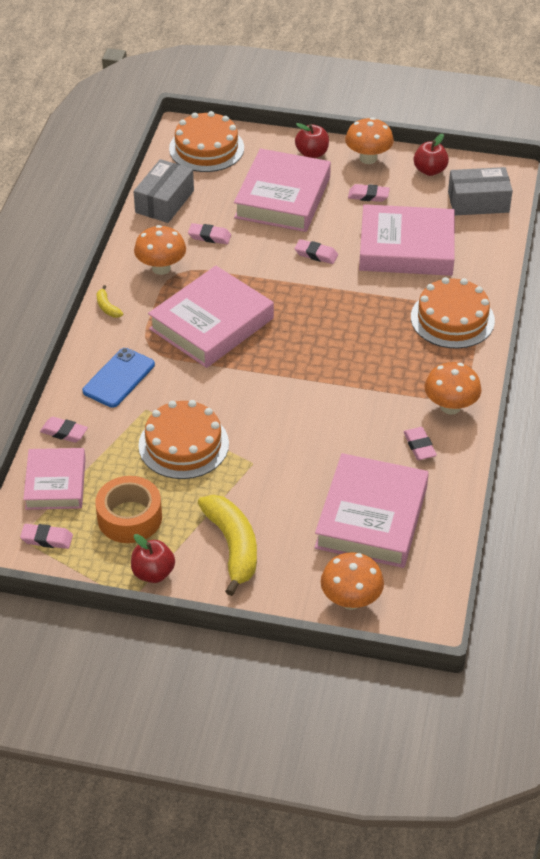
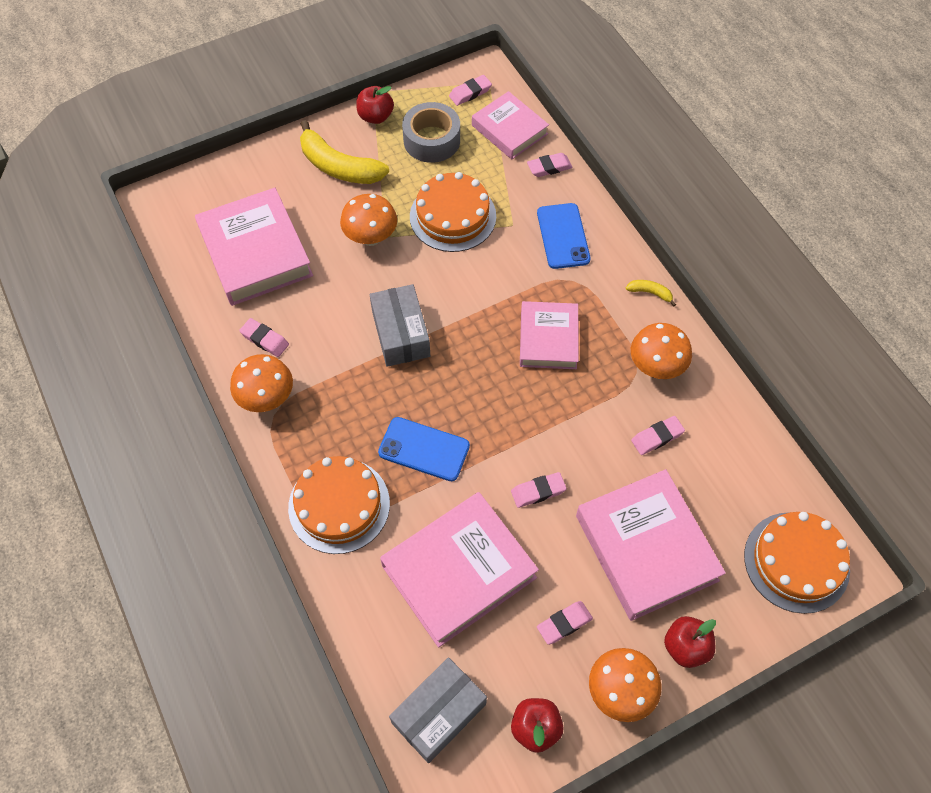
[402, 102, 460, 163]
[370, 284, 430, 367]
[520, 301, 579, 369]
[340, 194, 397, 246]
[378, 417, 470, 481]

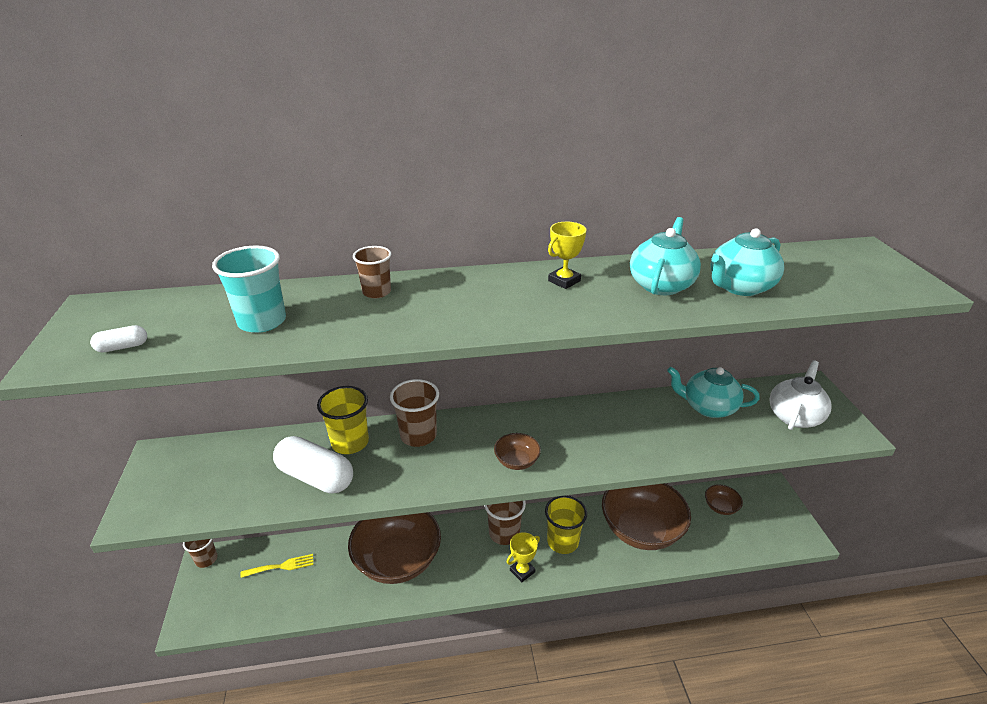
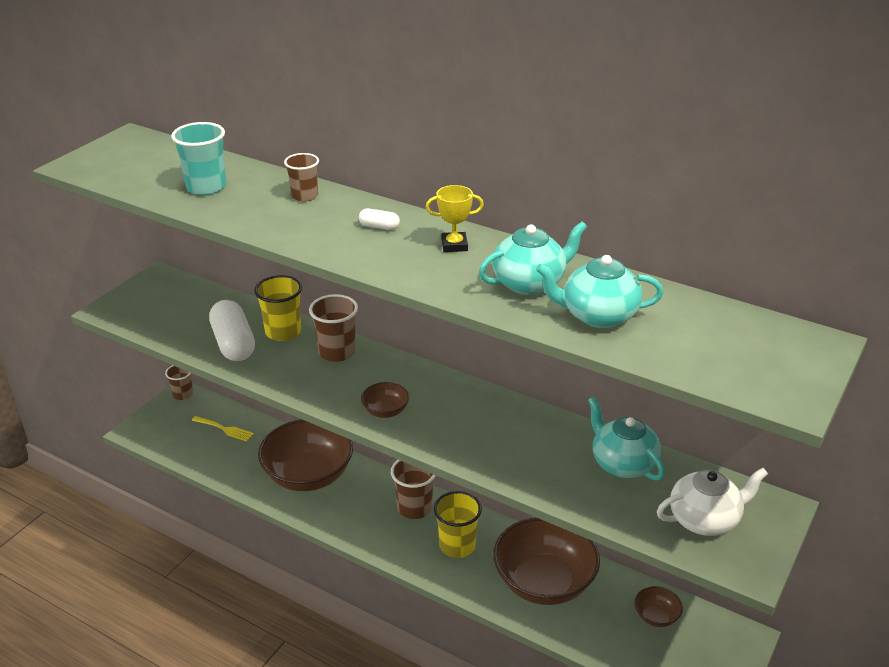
[359, 209, 400, 230]
[506, 532, 540, 582] (first image)

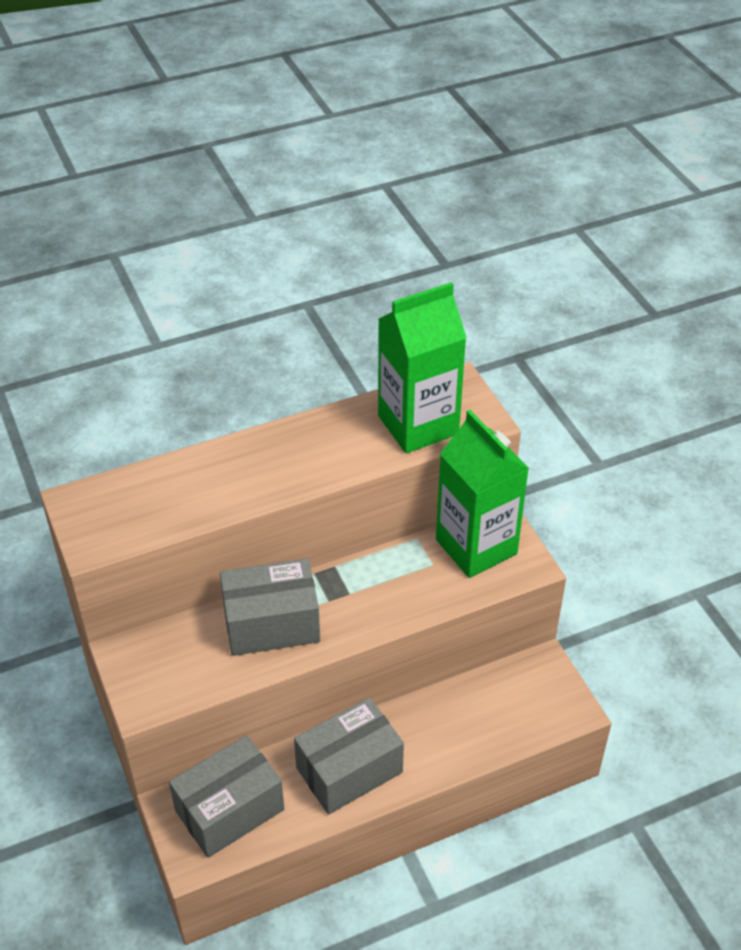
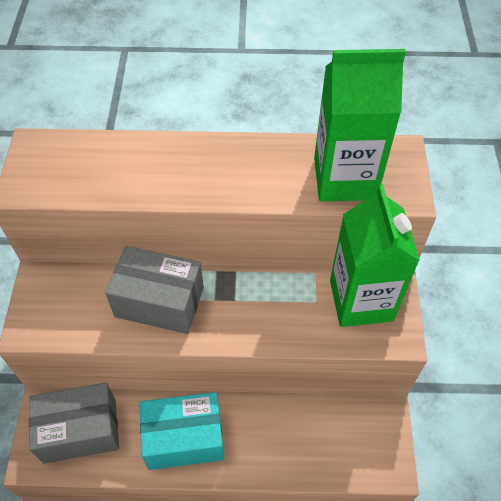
[139, 392, 224, 470]

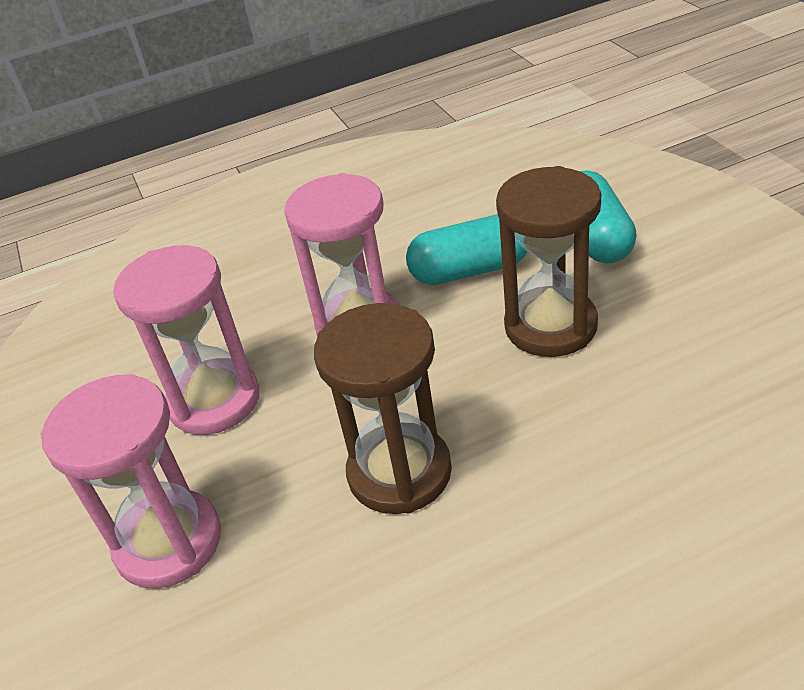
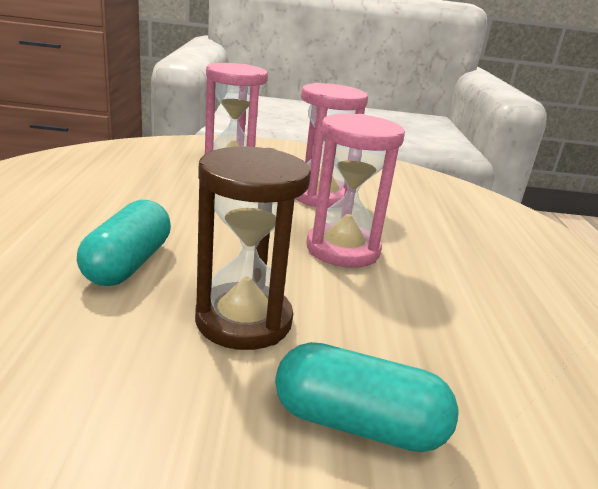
[314, 303, 452, 514] (first image)
[77, 200, 171, 286]

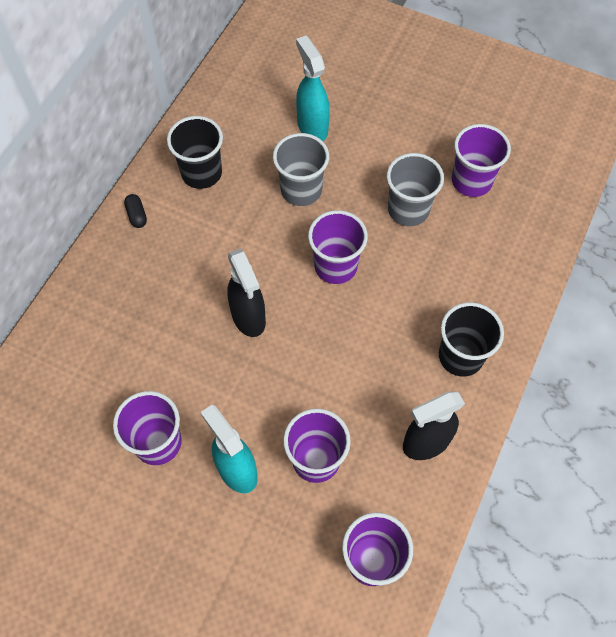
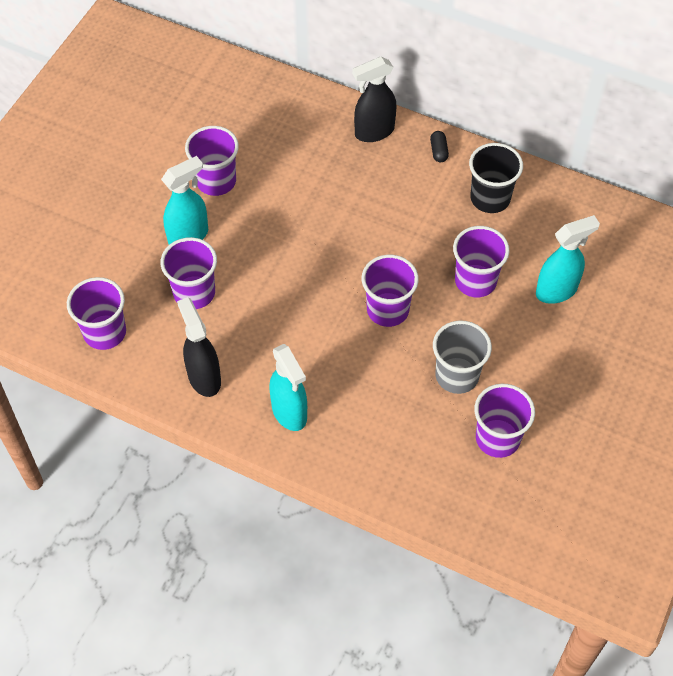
[430, 131, 449, 162]
[352, 57, 396, 142]
[453, 226, 510, 297]
[269, 344, 307, 431]

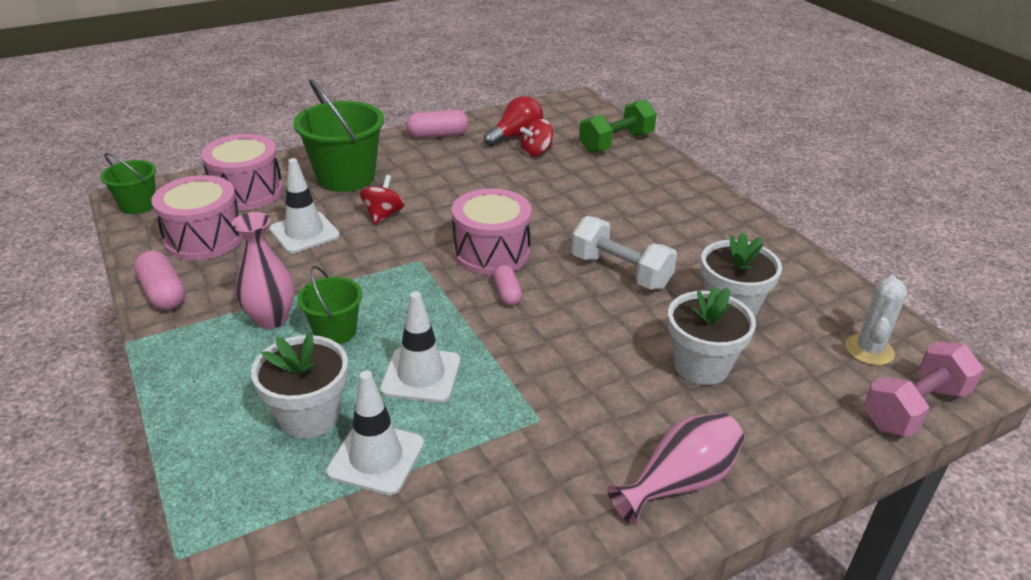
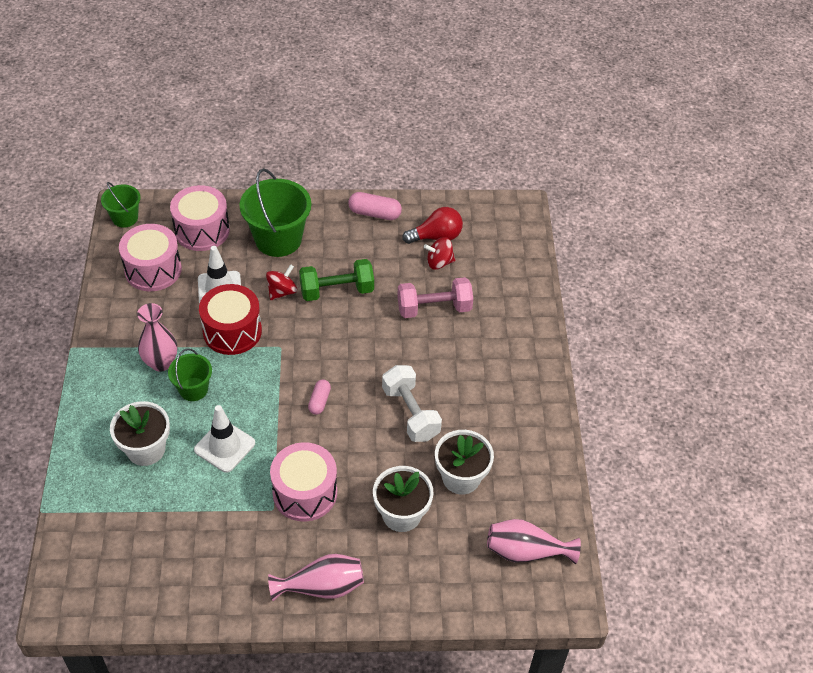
[134, 250, 185, 310] (first image)
[326, 371, 424, 495] (first image)
[270, 442, 337, 521]
[299, 259, 374, 301]
[487, 519, 581, 564]
[397, 277, 473, 318]
[199, 284, 262, 355]

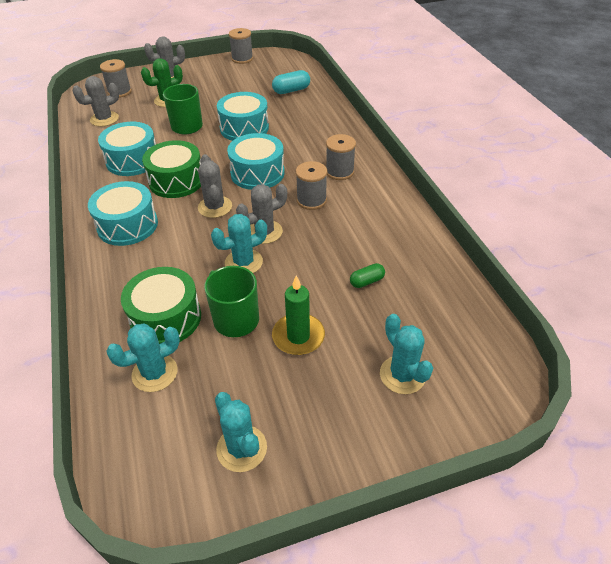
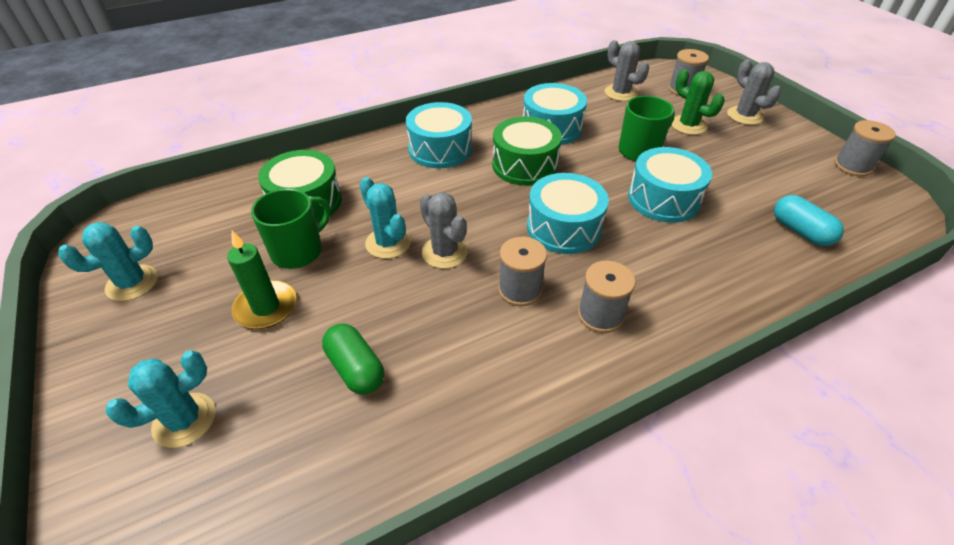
[106, 324, 180, 392] (first image)
[198, 154, 232, 218] (first image)
[322, 323, 384, 394]

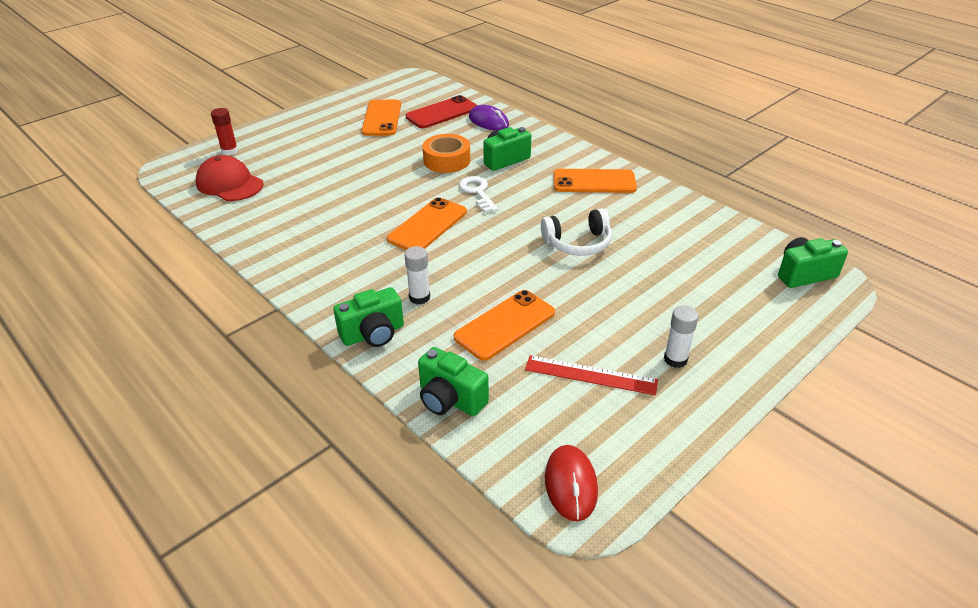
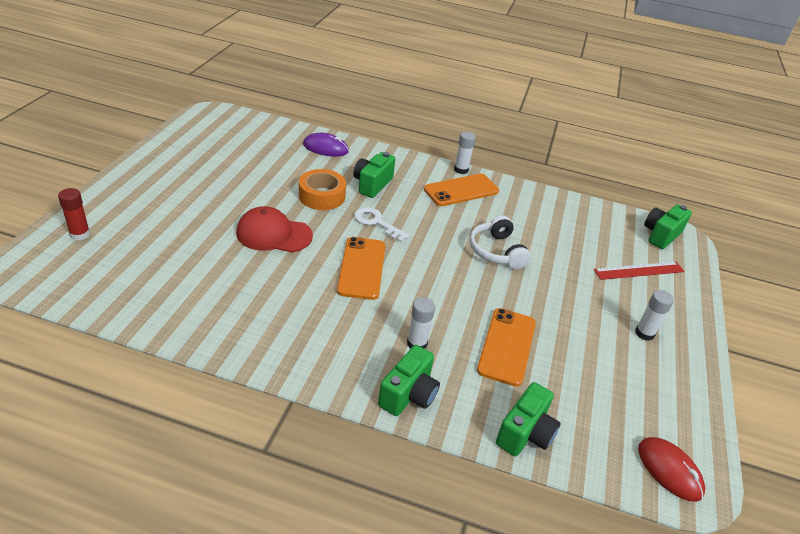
[236, 206, 313, 252]
[361, 100, 401, 136] (first image)
[406, 95, 477, 128] (first image)
[496, 382, 561, 456]
[594, 262, 684, 280]
[470, 215, 531, 269]
[454, 131, 476, 174]

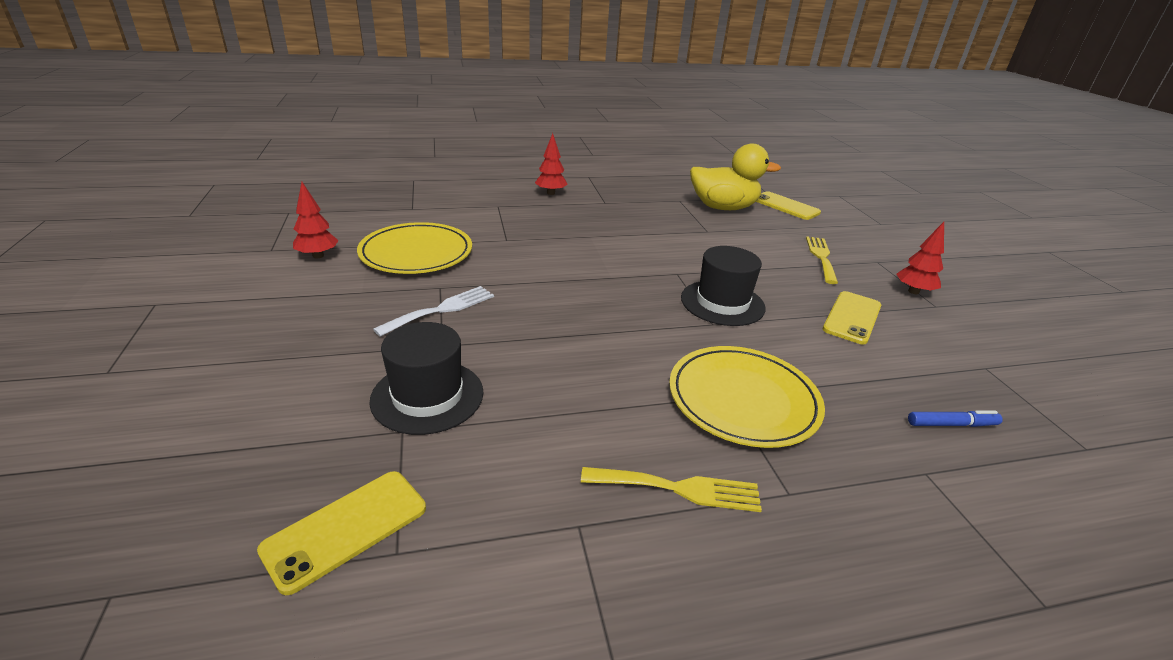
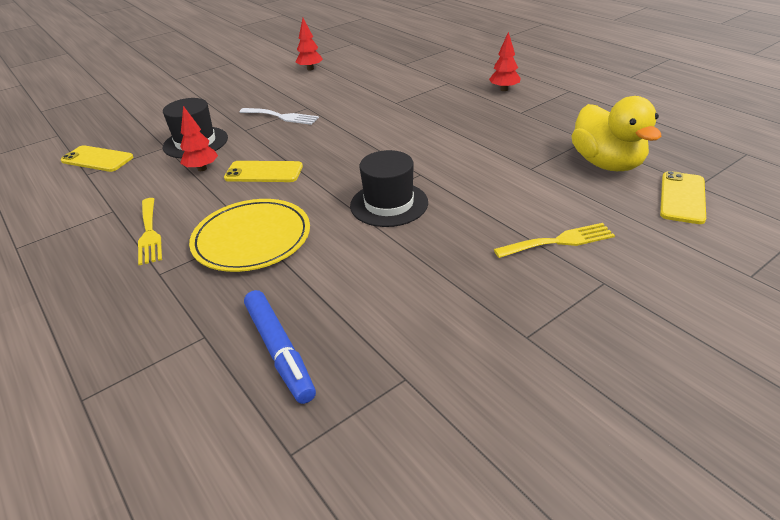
[357, 222, 472, 274] (first image)
[224, 161, 303, 182]
[180, 106, 218, 171]
[244, 290, 316, 404]

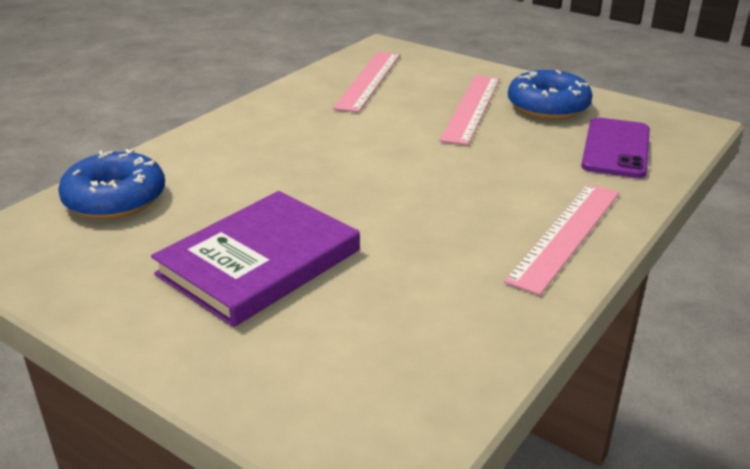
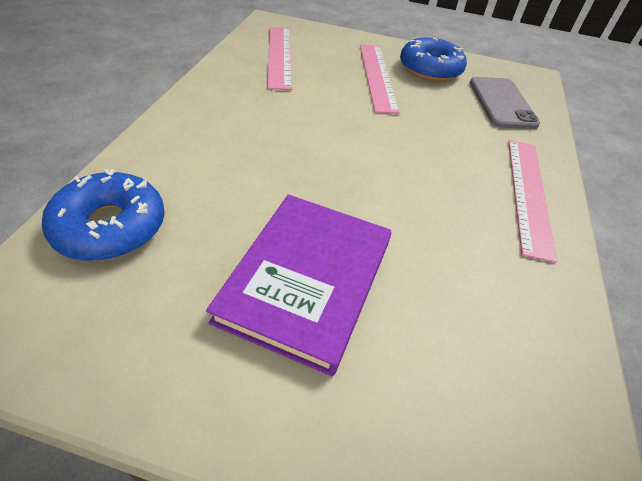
[470, 77, 540, 129]

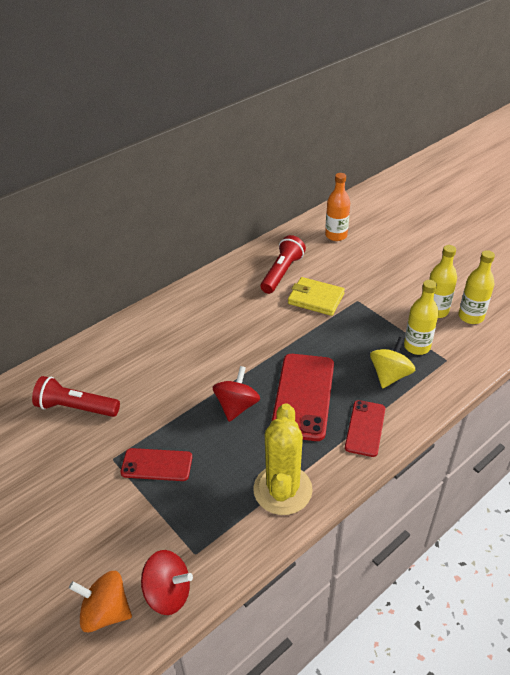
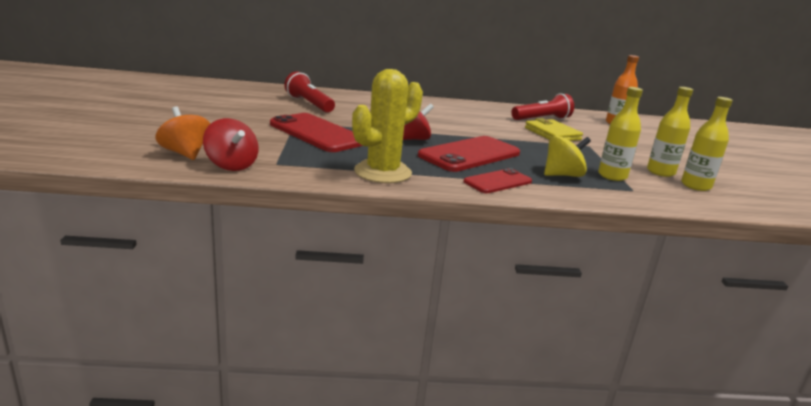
[270, 113, 363, 152]

